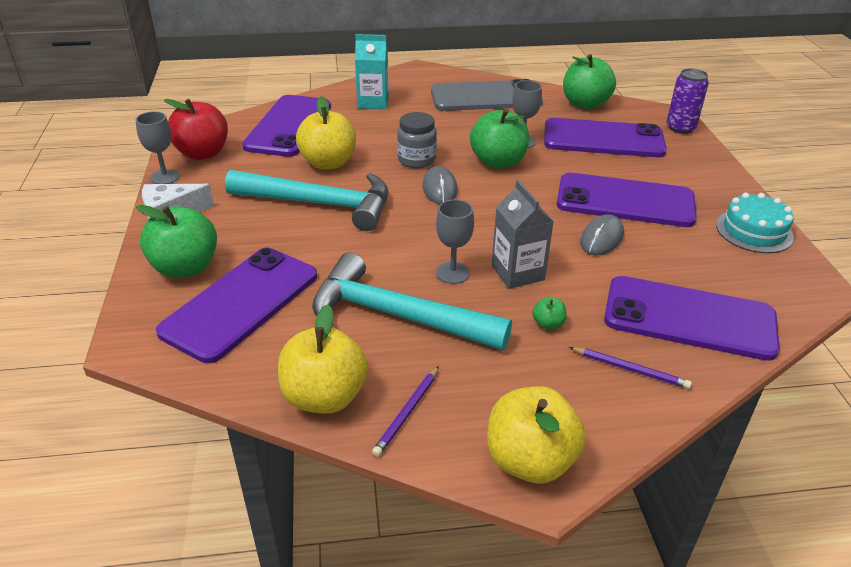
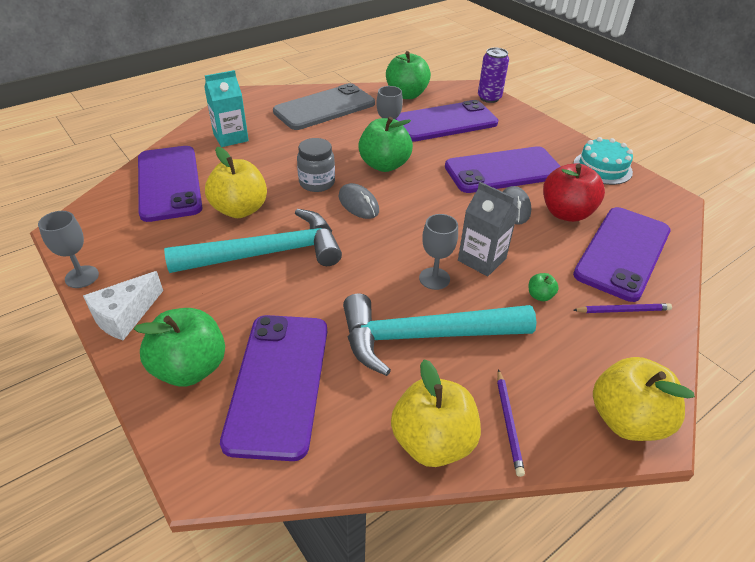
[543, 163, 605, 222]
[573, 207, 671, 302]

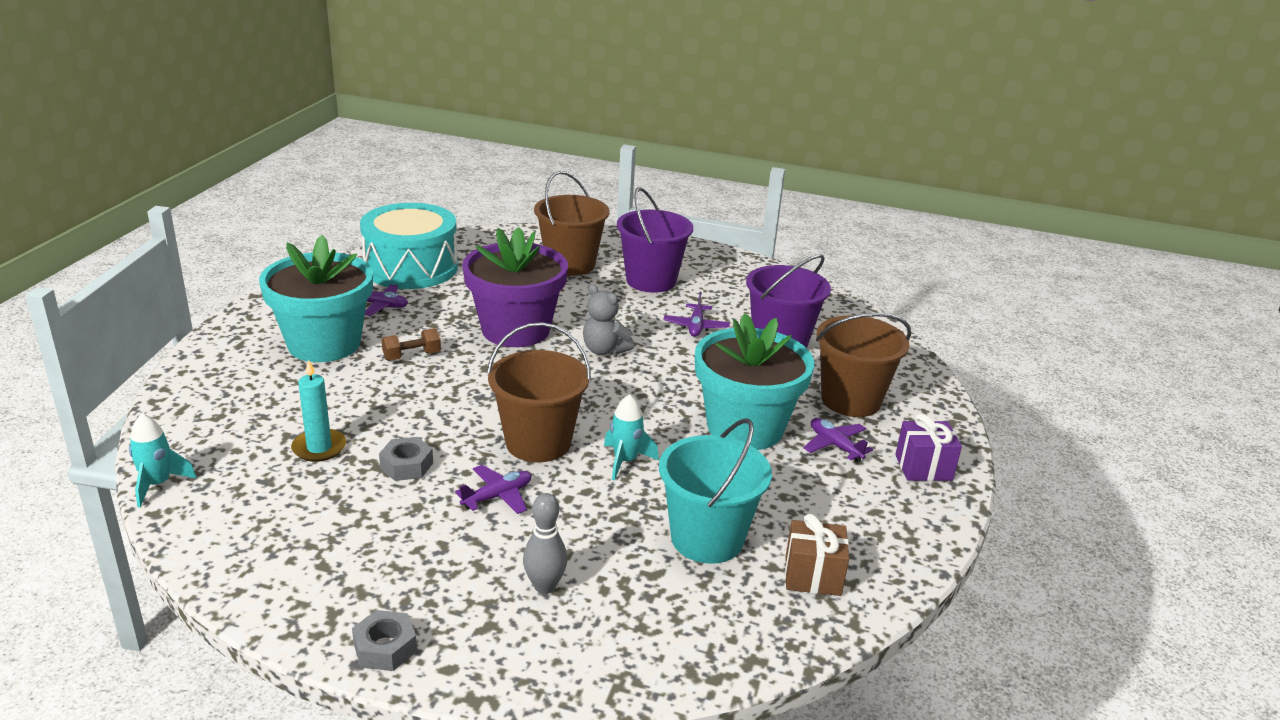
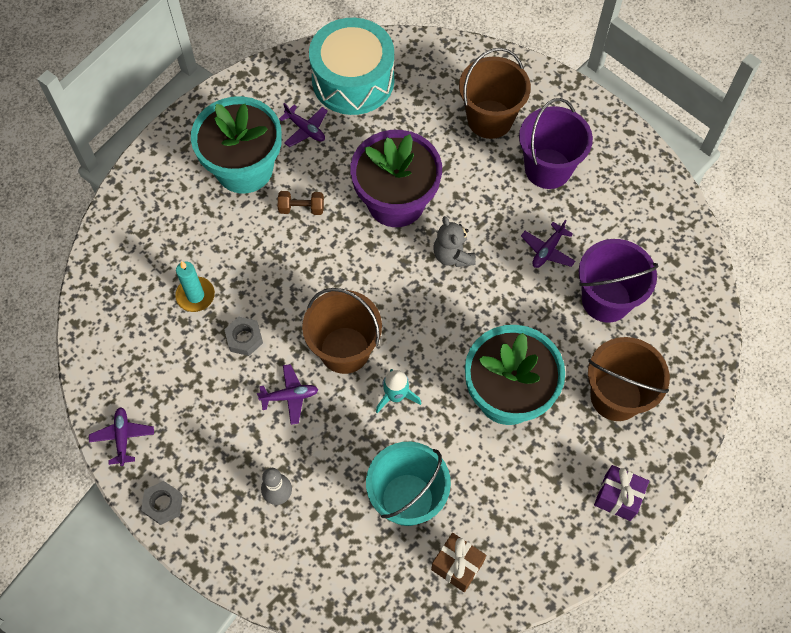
[129, 414, 197, 507] (first image)
[89, 407, 154, 466]

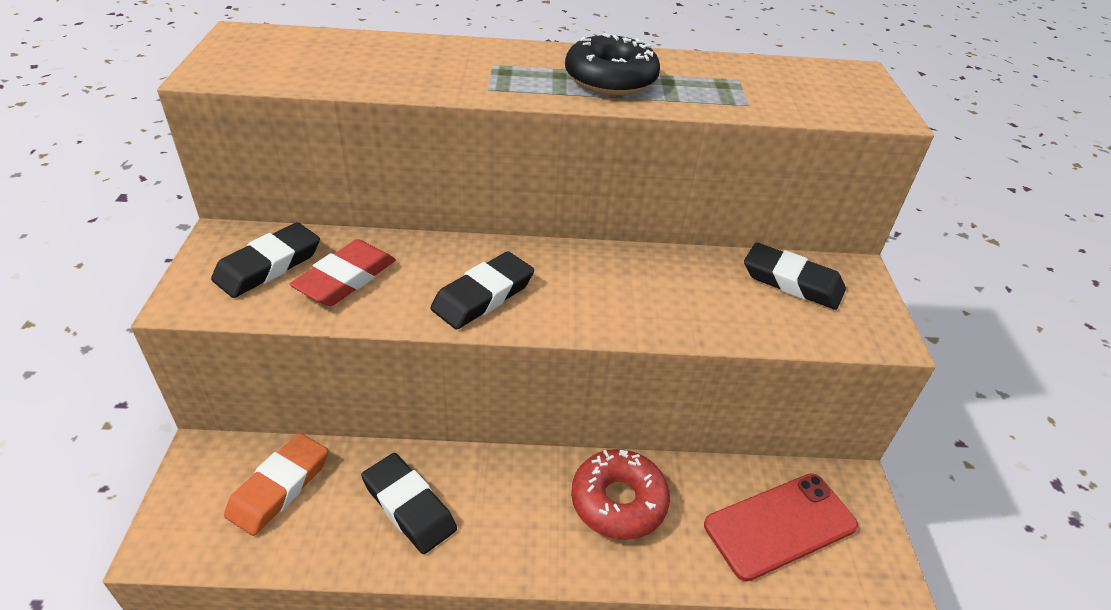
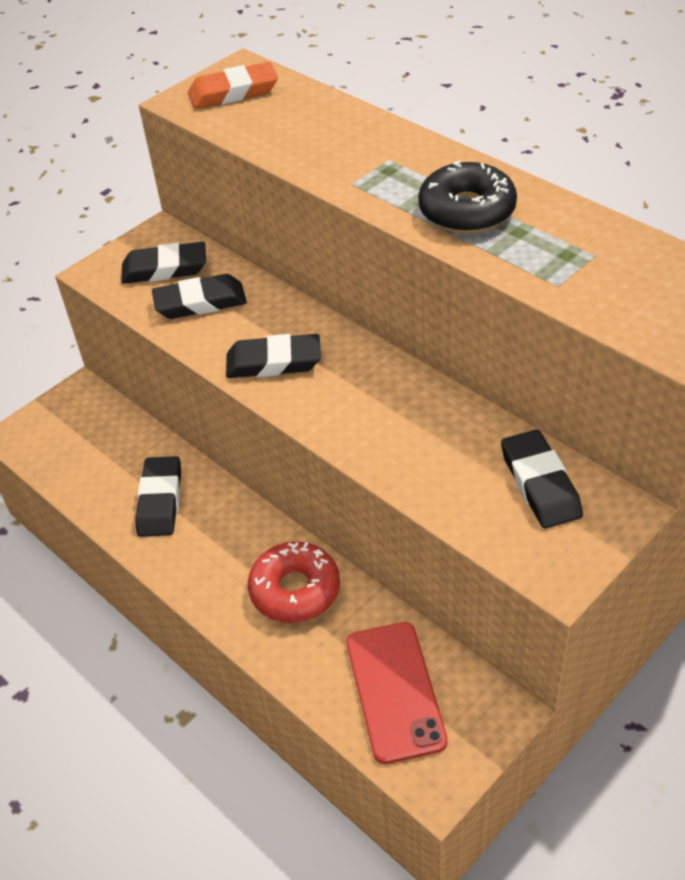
[188, 62, 278, 109]
[152, 274, 247, 319]
[346, 622, 448, 764]

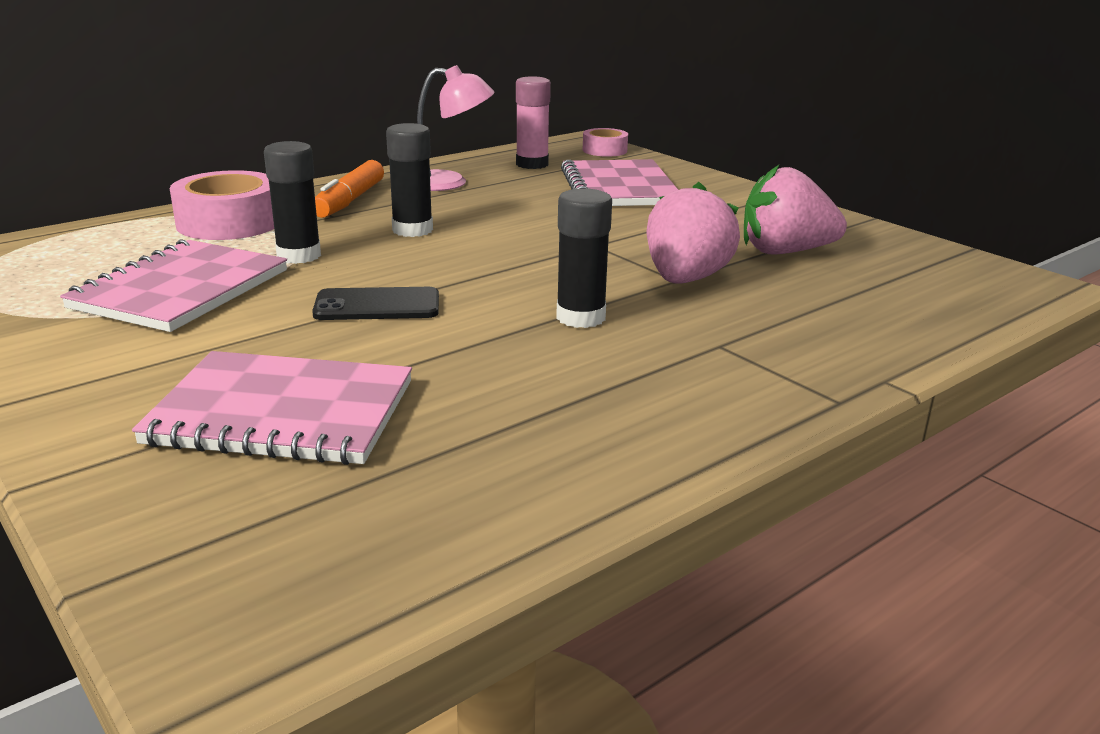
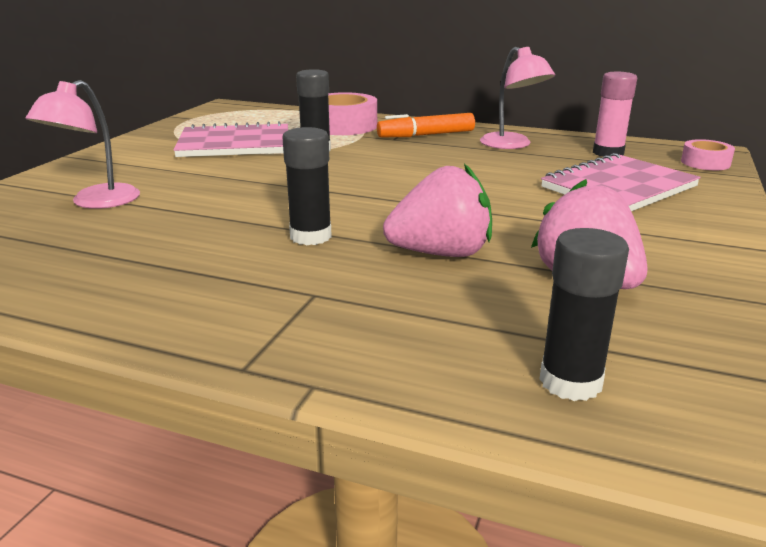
[25, 80, 140, 209]
[312, 287, 439, 320] (first image)
[539, 228, 629, 401]

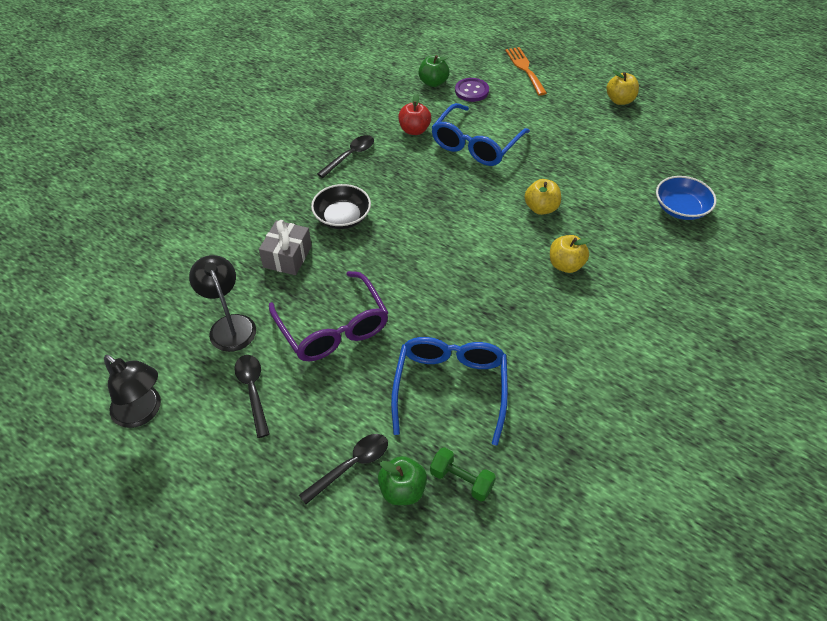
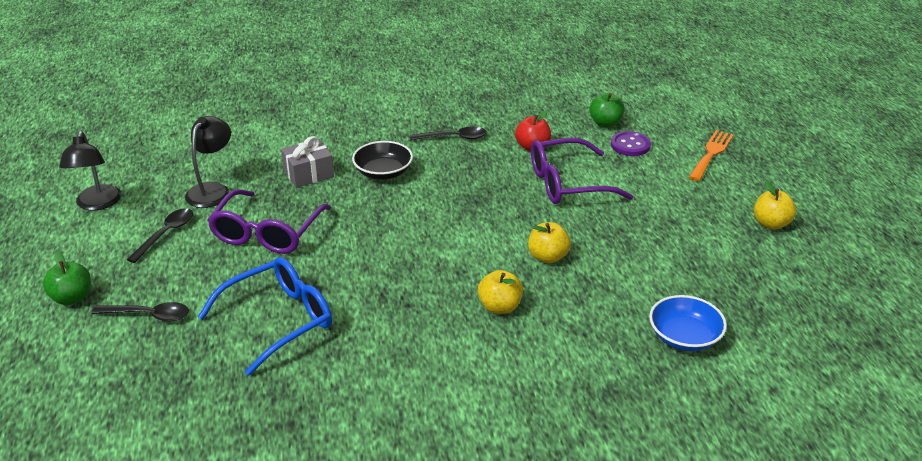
[43, 252, 91, 305]
[430, 447, 496, 501] (first image)
[531, 138, 633, 204]

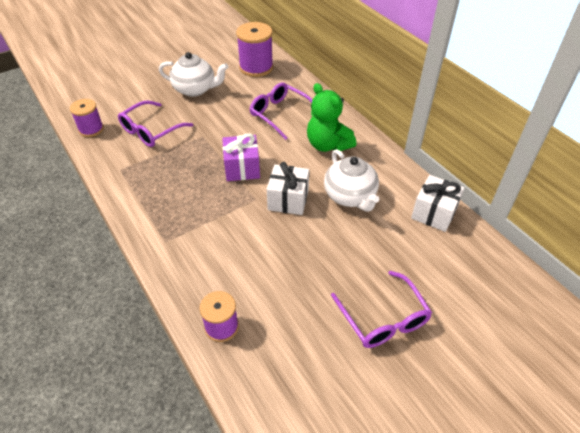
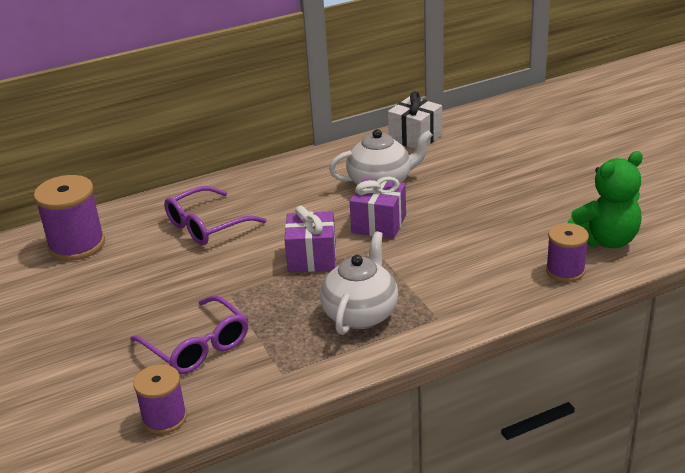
[320, 231, 398, 335]
[349, 177, 406, 239]
[567, 151, 643, 248]
[331, 271, 432, 348] (first image)

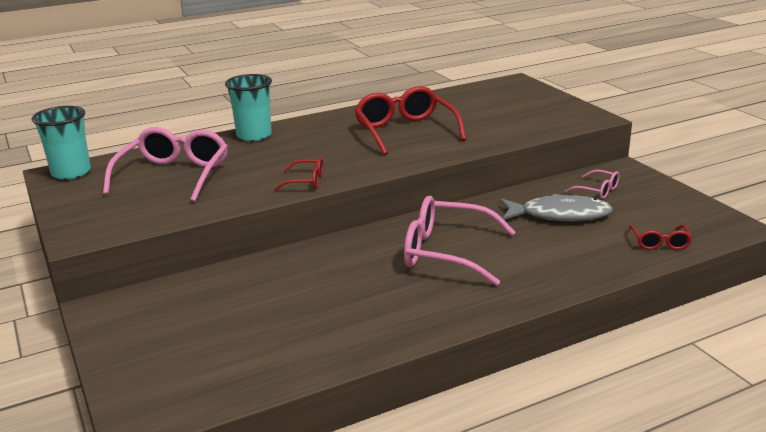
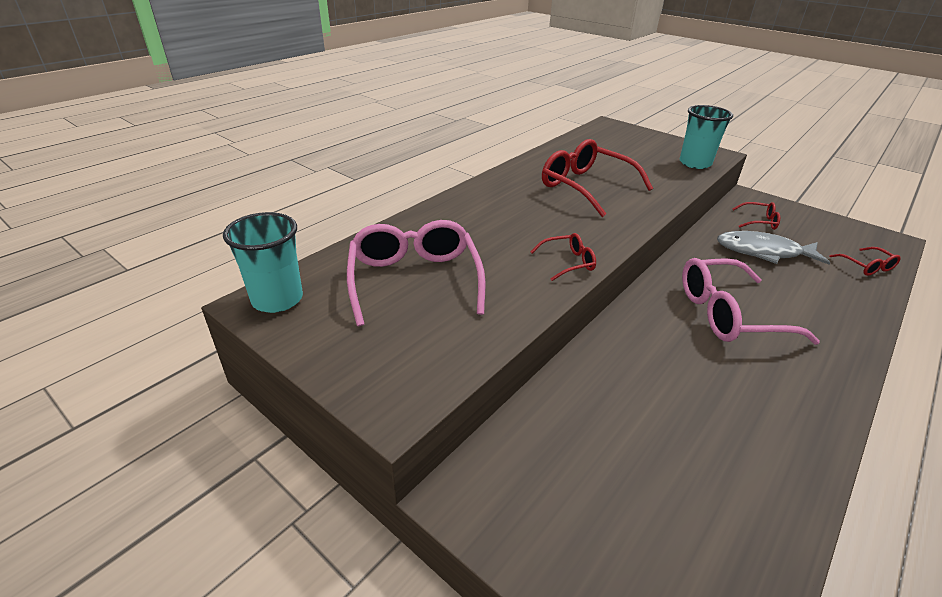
[680, 105, 733, 169]
[717, 231, 830, 264]
[733, 202, 780, 230]

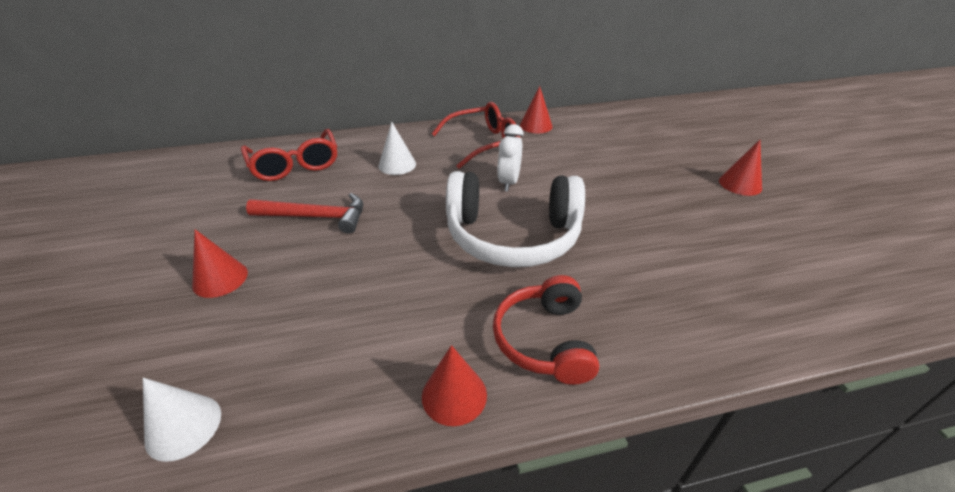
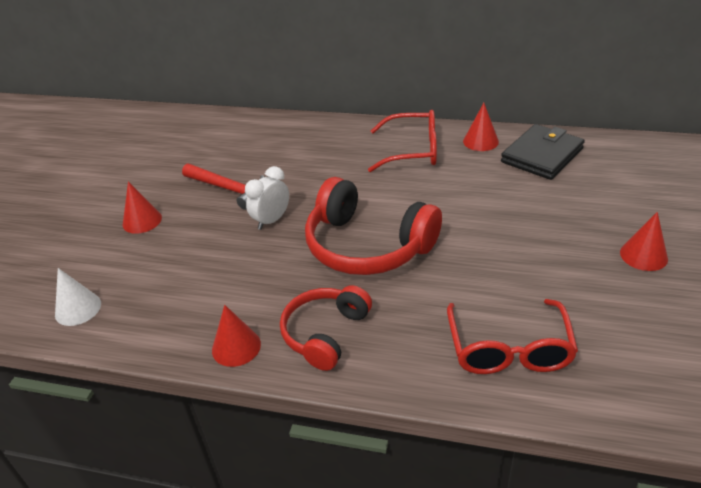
[447, 299, 578, 374]
[378, 122, 416, 175] (first image)
[305, 177, 442, 275]
[245, 166, 289, 230]
[501, 124, 585, 180]

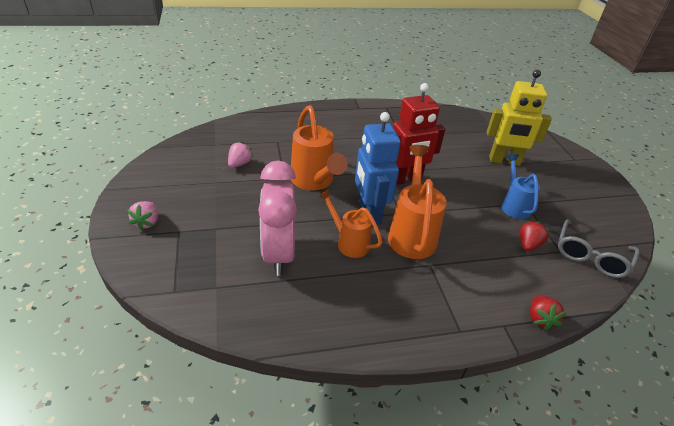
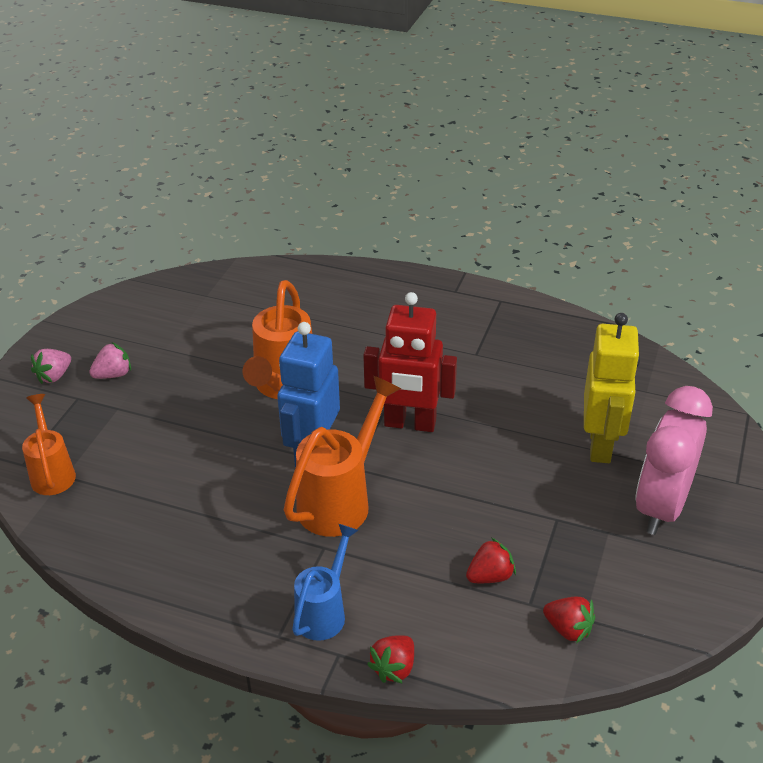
[89, 342, 131, 379]
[635, 386, 713, 535]
[22, 394, 76, 495]
[584, 313, 640, 463]
[292, 524, 359, 641]
[543, 597, 595, 643]

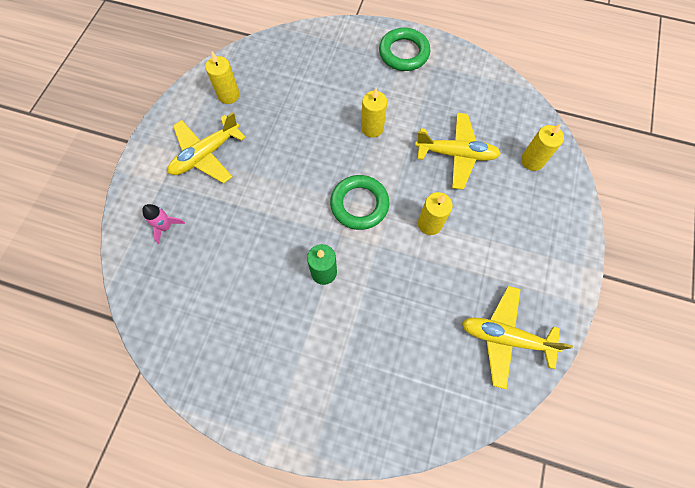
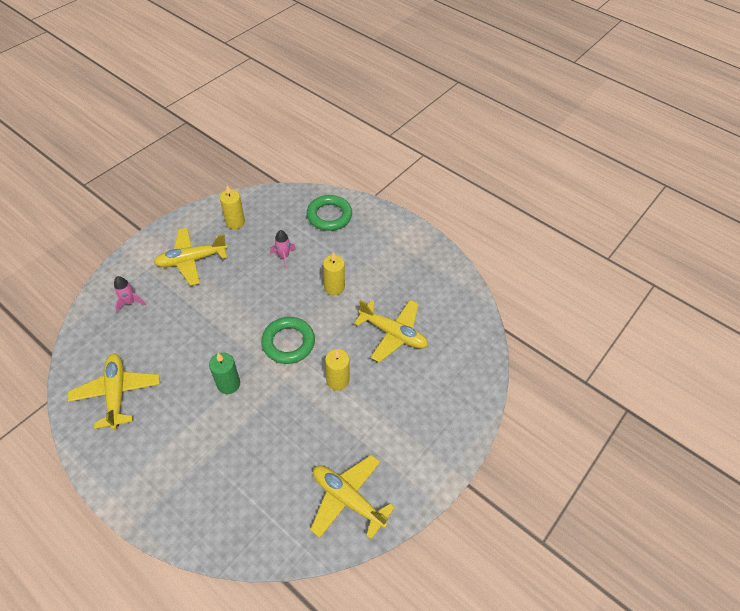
[307, 195, 352, 231]
[521, 124, 564, 171] (first image)
[68, 354, 160, 430]
[270, 230, 296, 268]

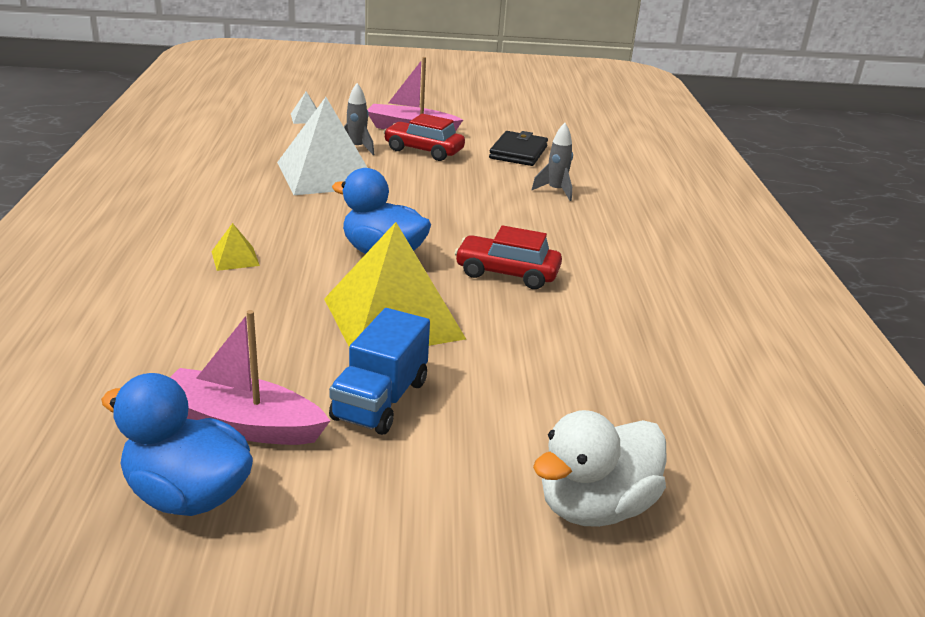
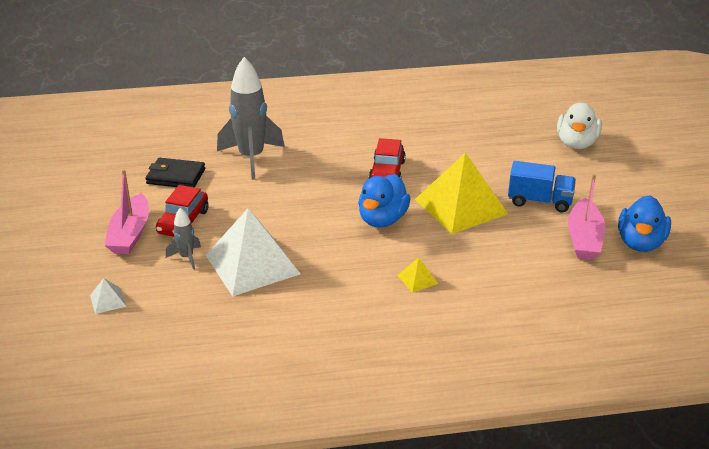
[217, 57, 285, 180]
[557, 102, 602, 149]

